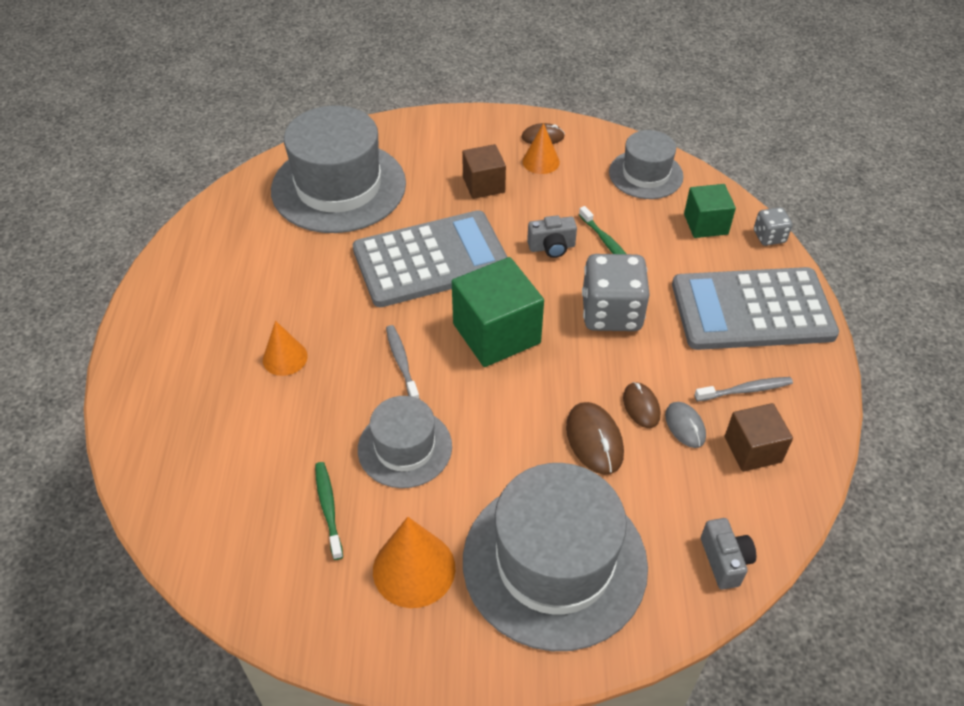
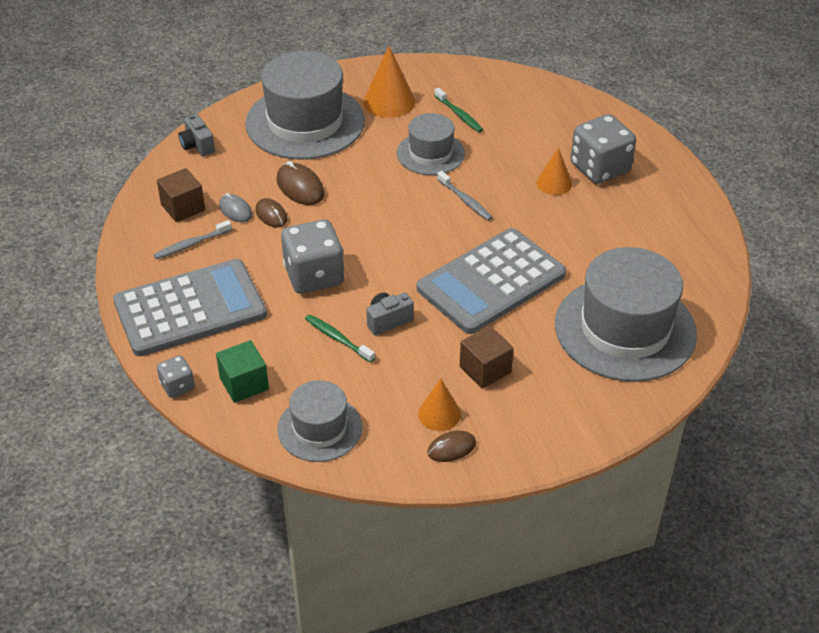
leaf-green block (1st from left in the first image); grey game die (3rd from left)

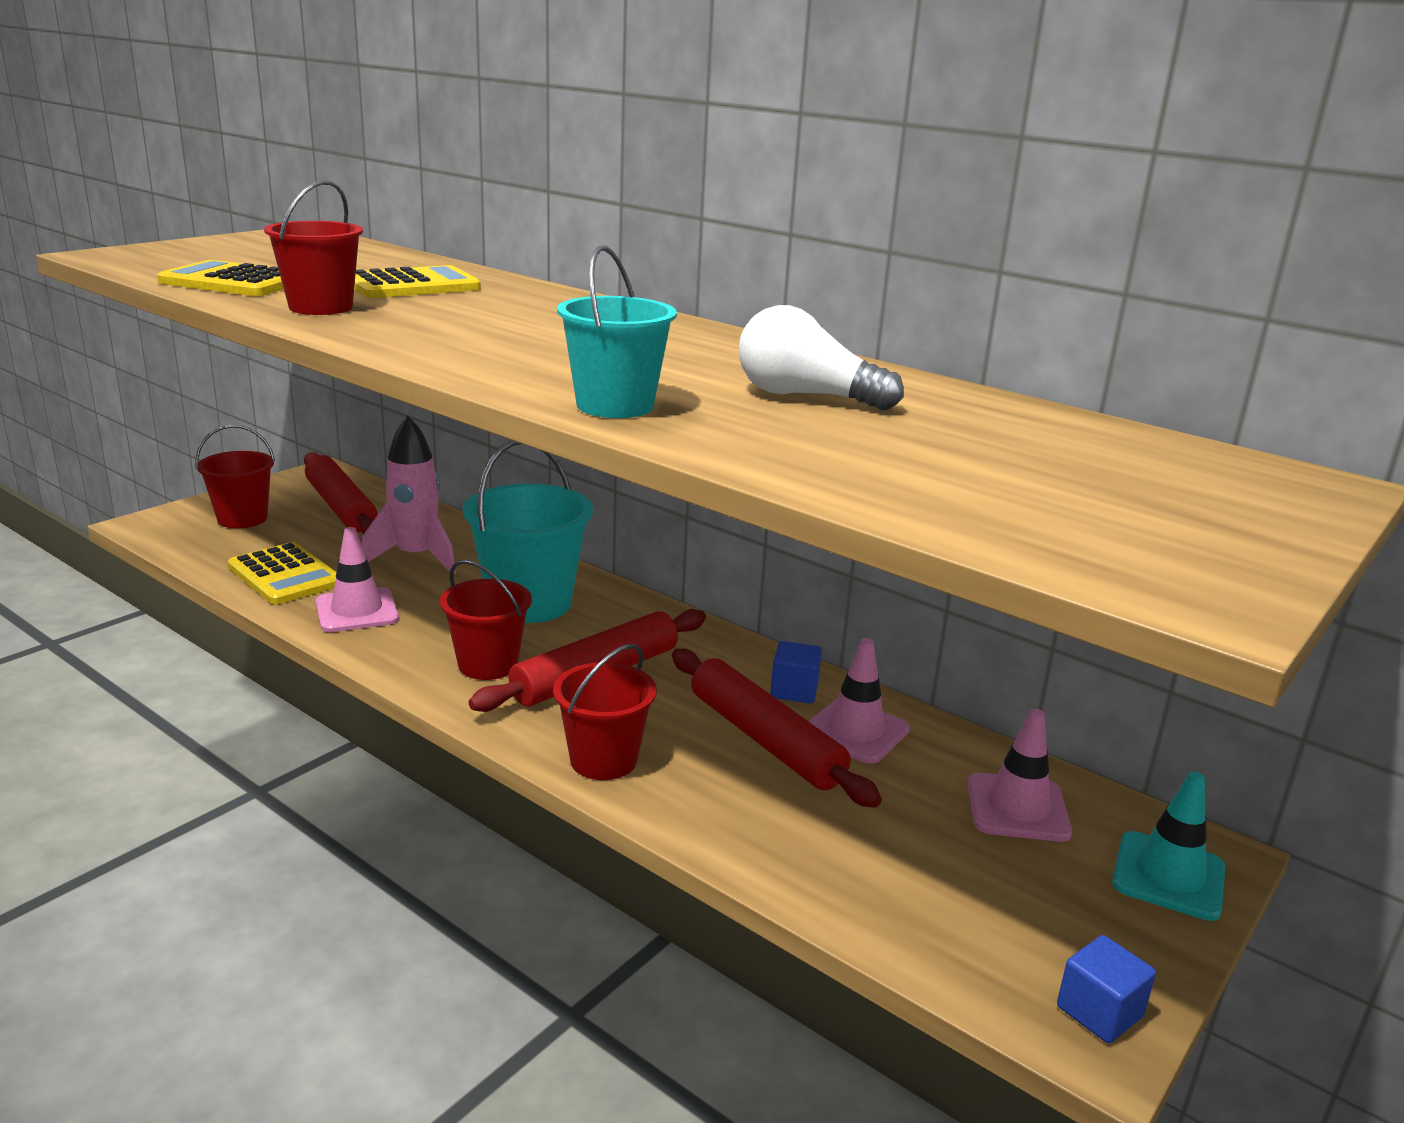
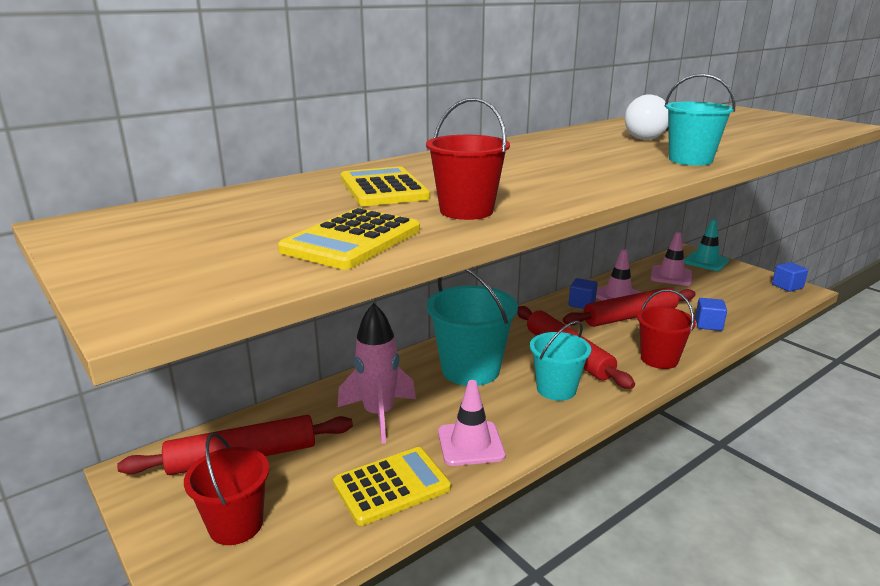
turquoise pail (2nd from left); cobalt block (2nd from left)

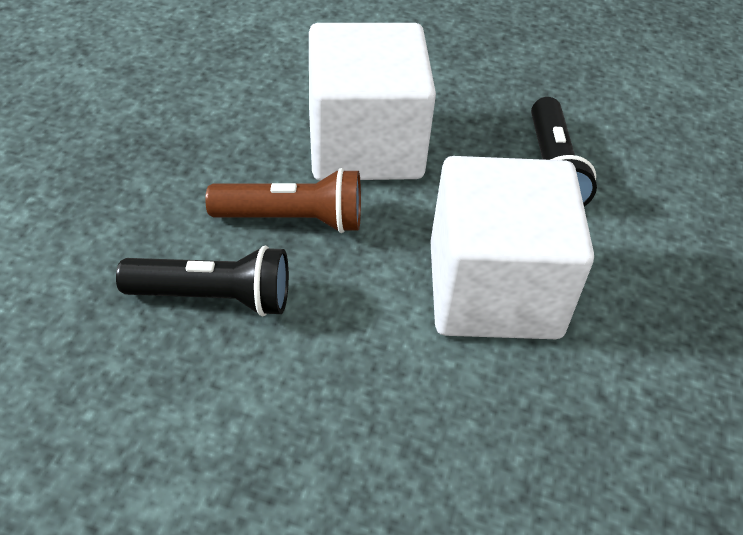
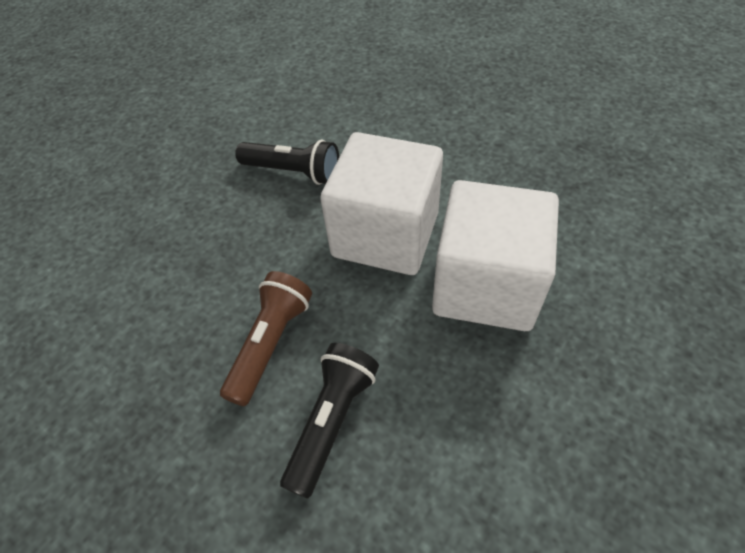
white block (2nd from left)

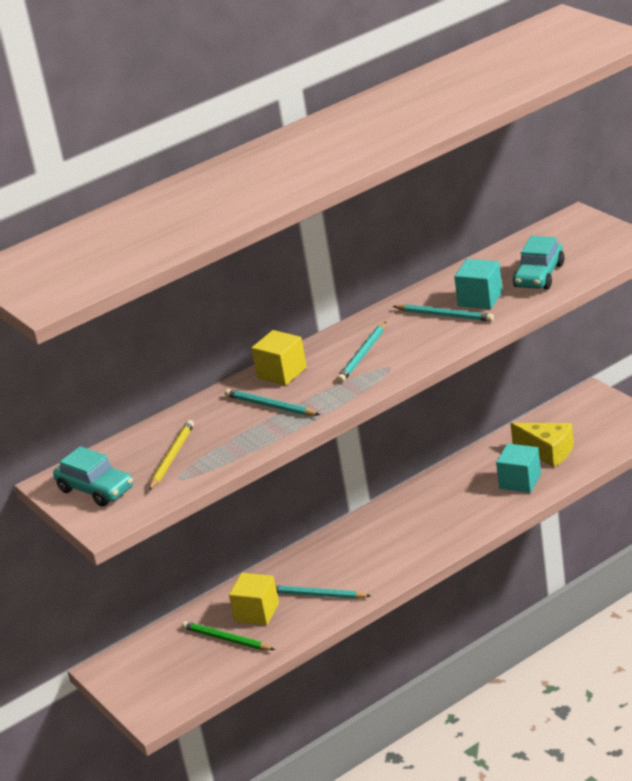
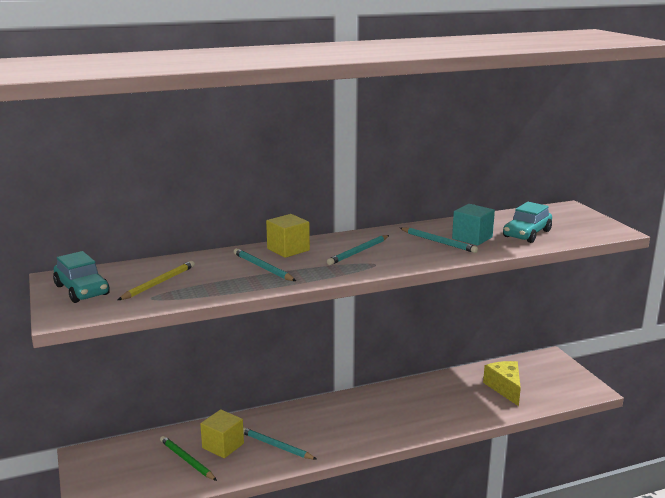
turquoise block (2nd from left in the first image); bright yellow cheese

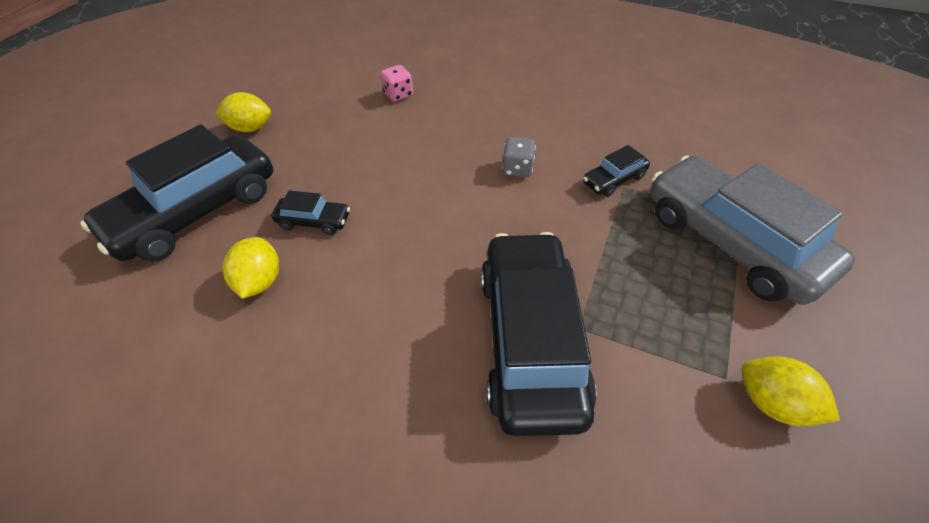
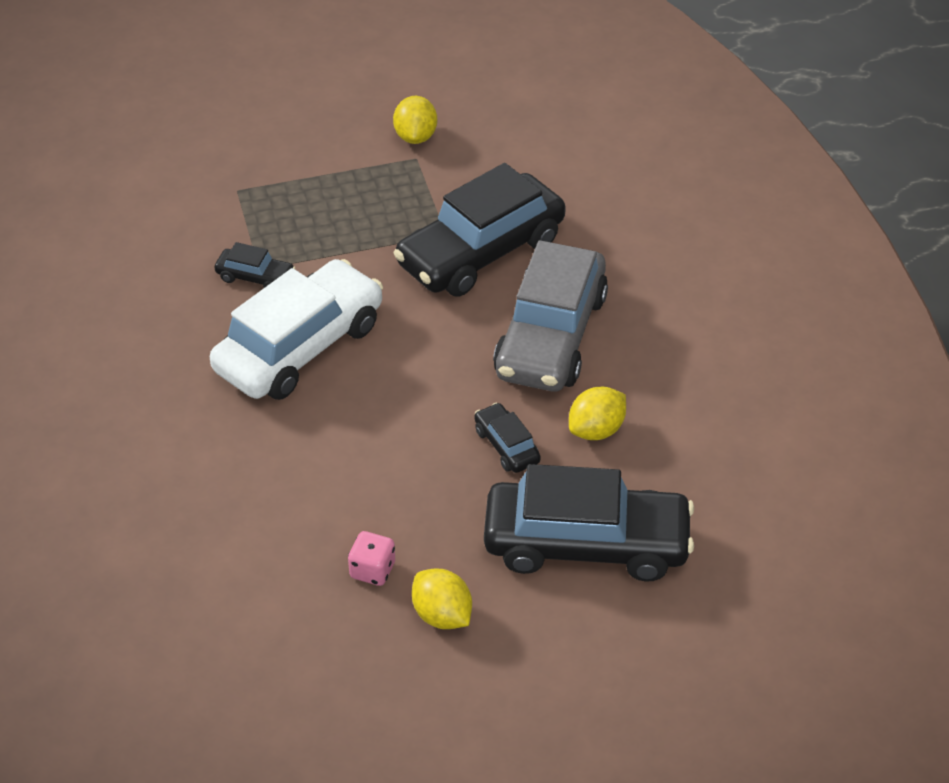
rose-pink game die; white car; grey car

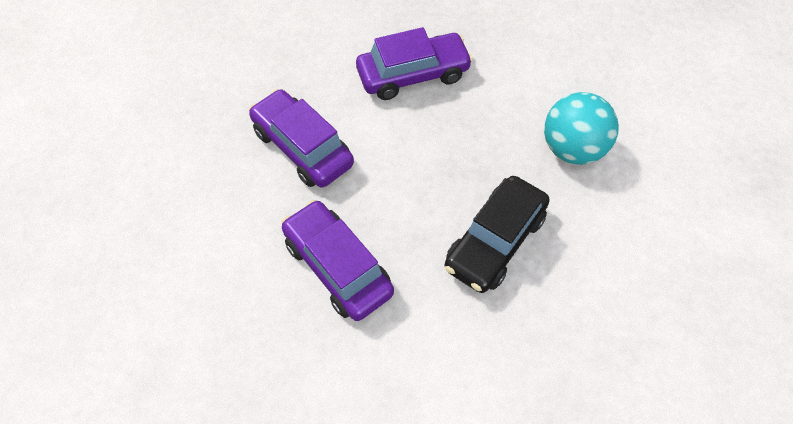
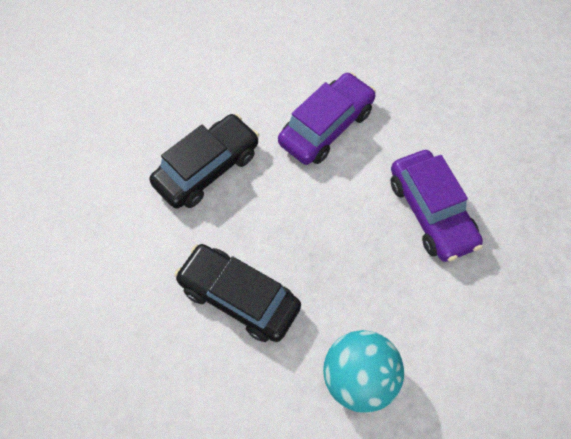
ebony car (1st from left)

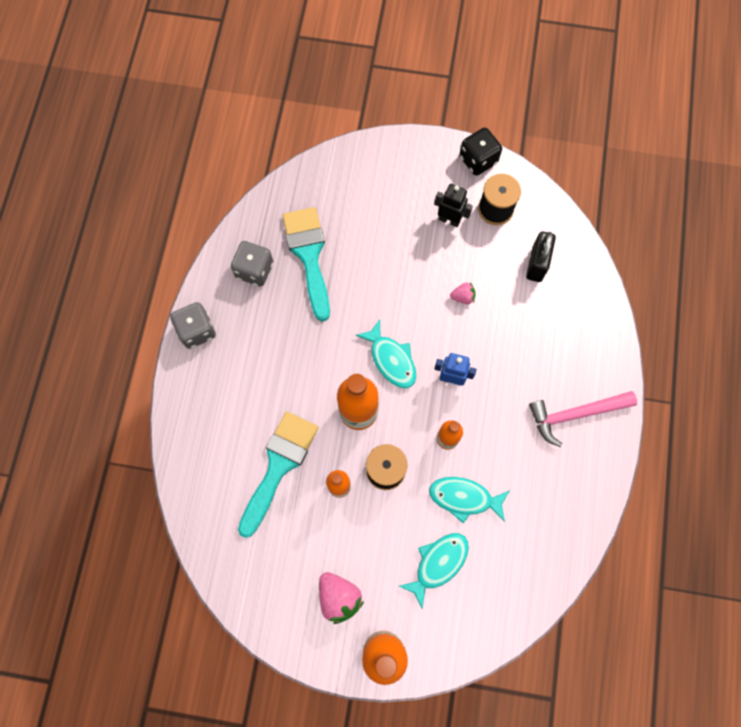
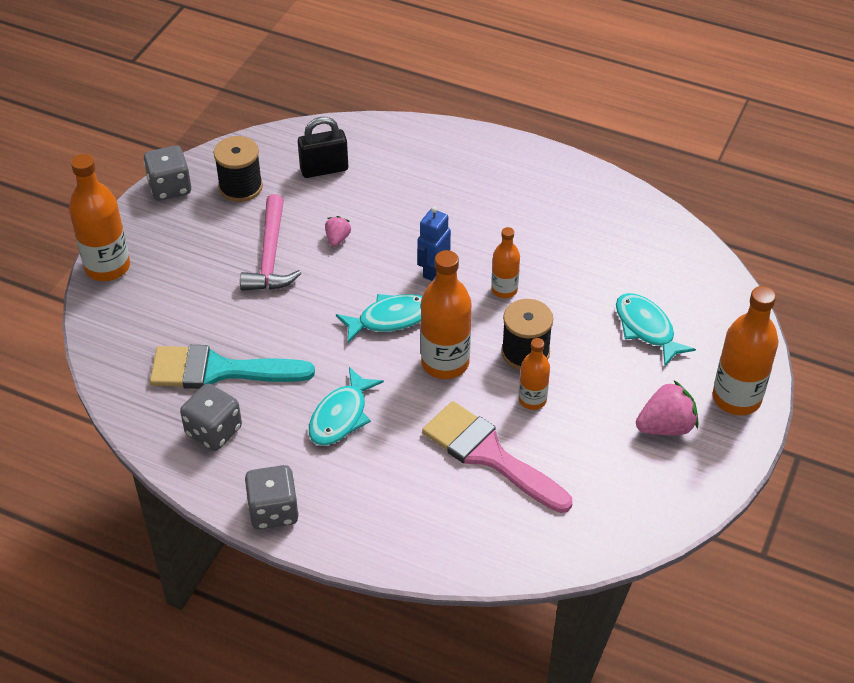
rose-pink brush; turquoise fish (1st from left); ebony robot figure; grey game die (1st from left); ebony small lock; rose-pink claw hammer; bright orange drink bottle (1st from left)

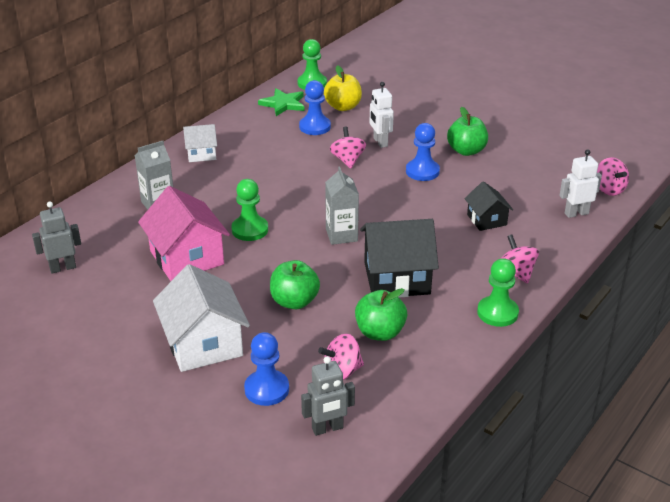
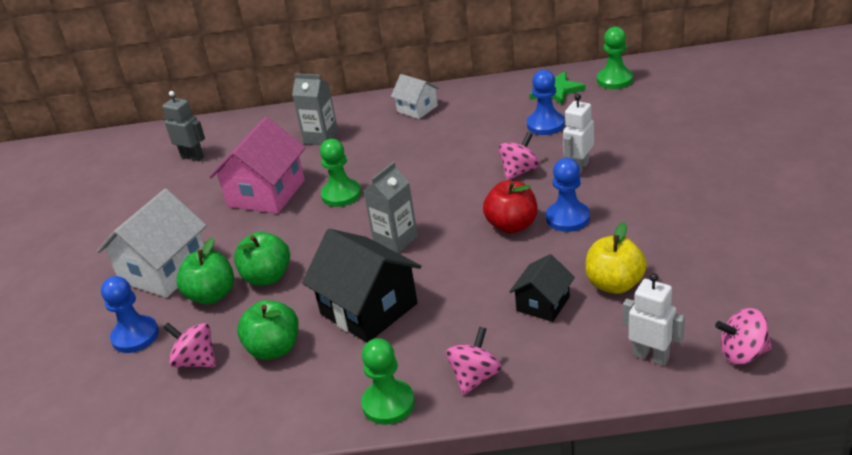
grey robot figure (2nd from left in the first image); bright yellow toy apple; leaf-green toy apple (1st from left); rose-pink spinning top (4th from left); crimson toy apple

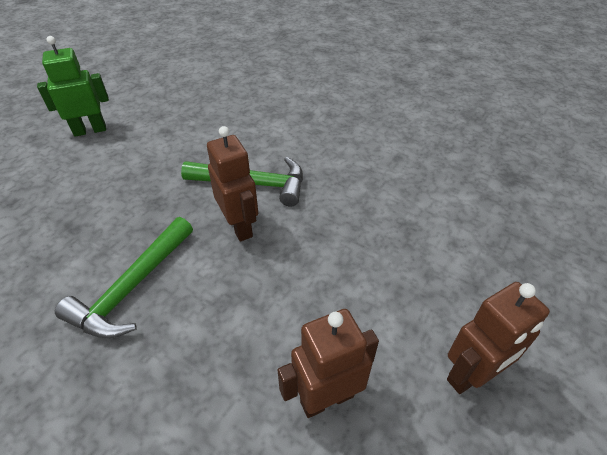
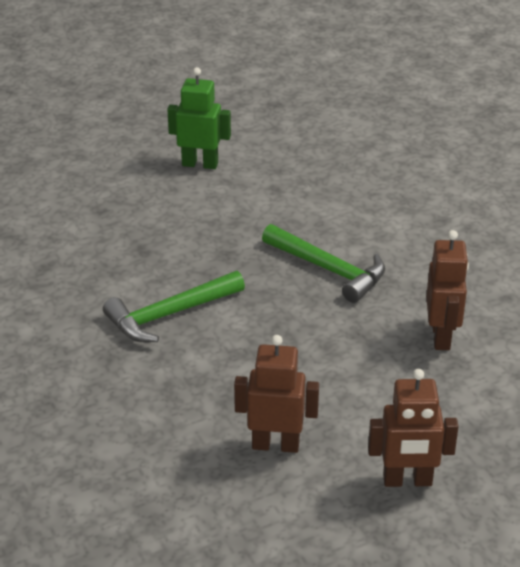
brown robot figure (3rd from left)

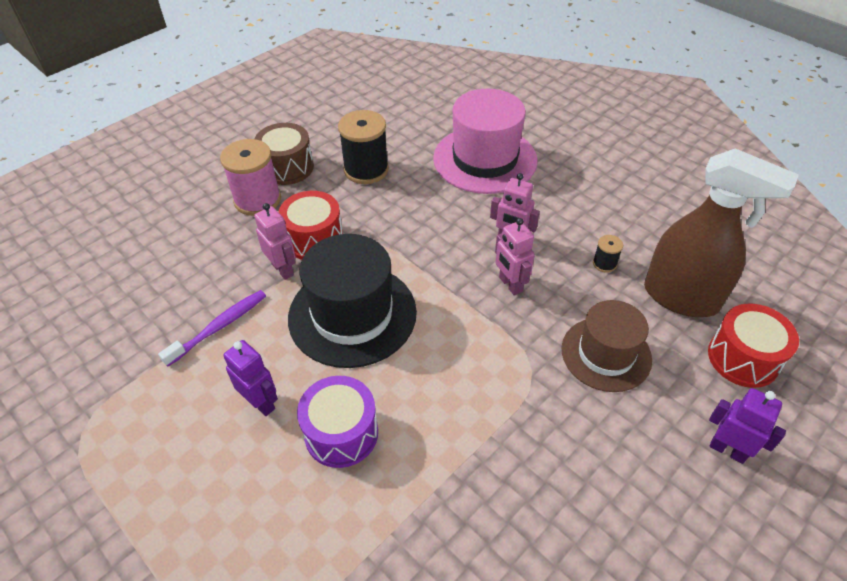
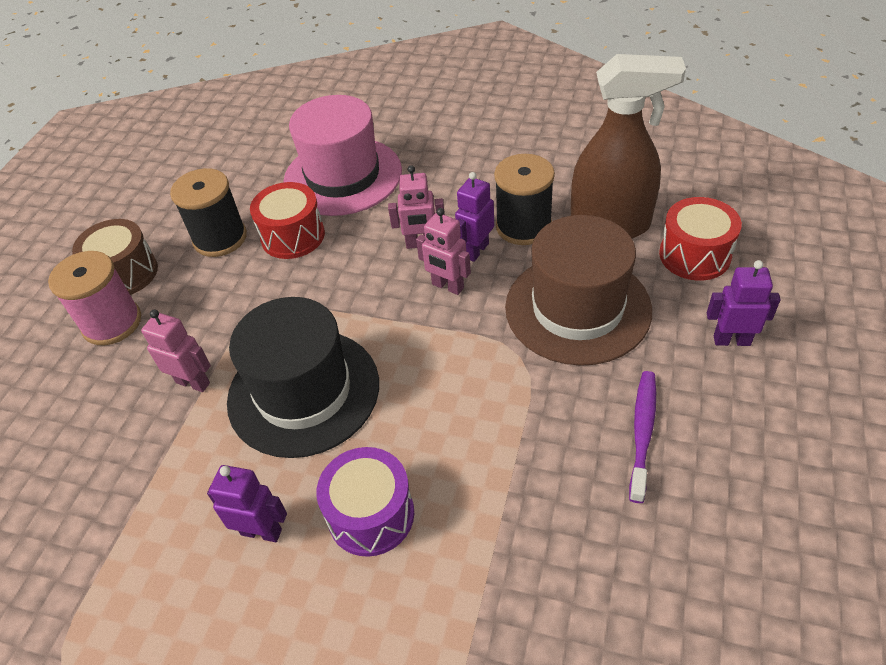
royal purple toothbrush; crimson toy drum (1st from left); brown hat; ebony reel of thread (2nd from left); royal purple robot figure (2nd from left)

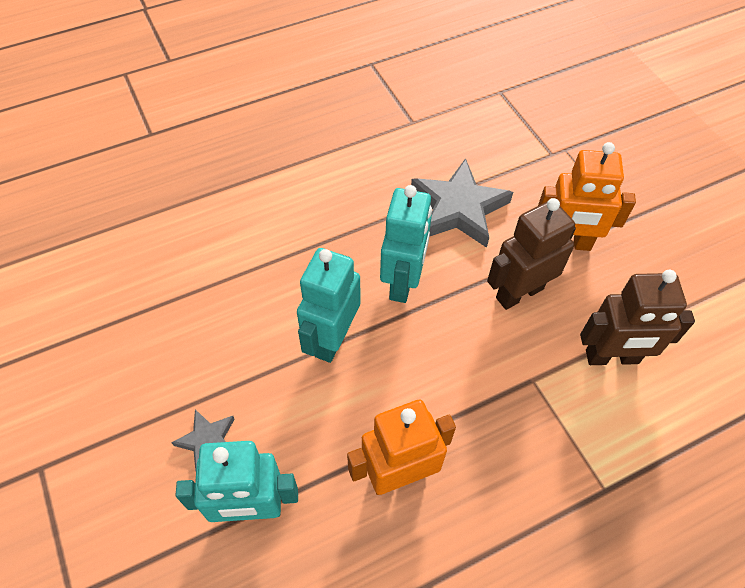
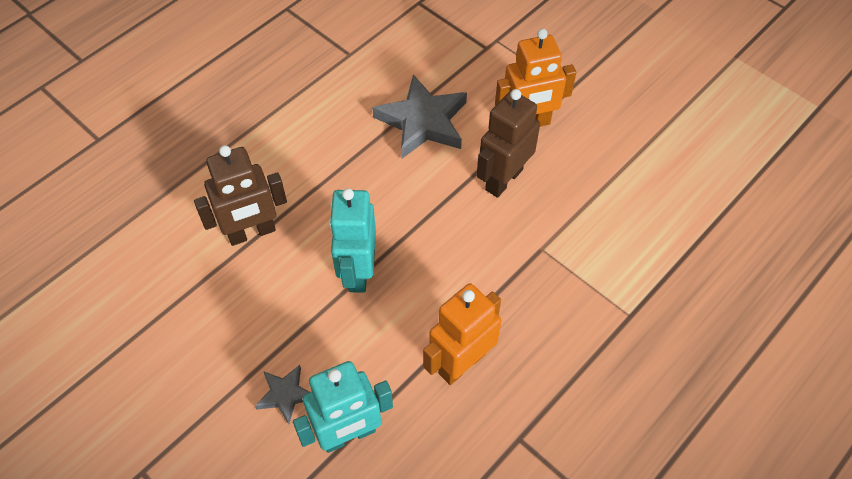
turquoise robot figure (3rd from left in the first image); brown robot figure (1st from left)

